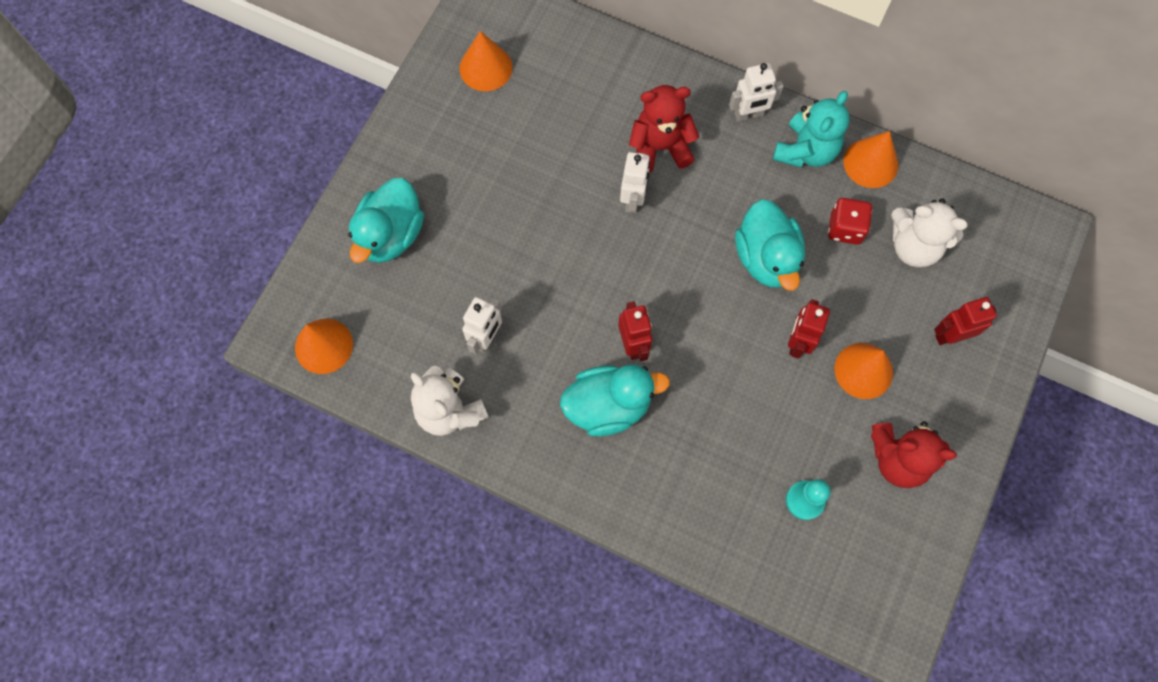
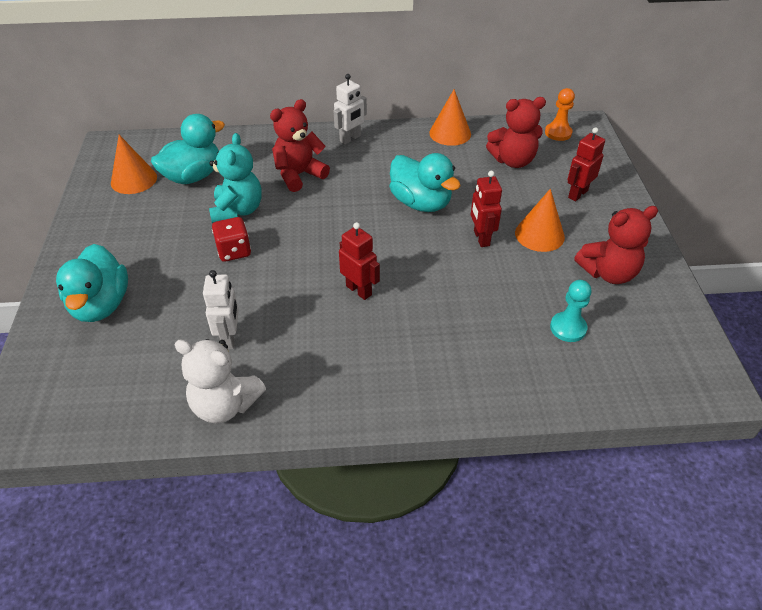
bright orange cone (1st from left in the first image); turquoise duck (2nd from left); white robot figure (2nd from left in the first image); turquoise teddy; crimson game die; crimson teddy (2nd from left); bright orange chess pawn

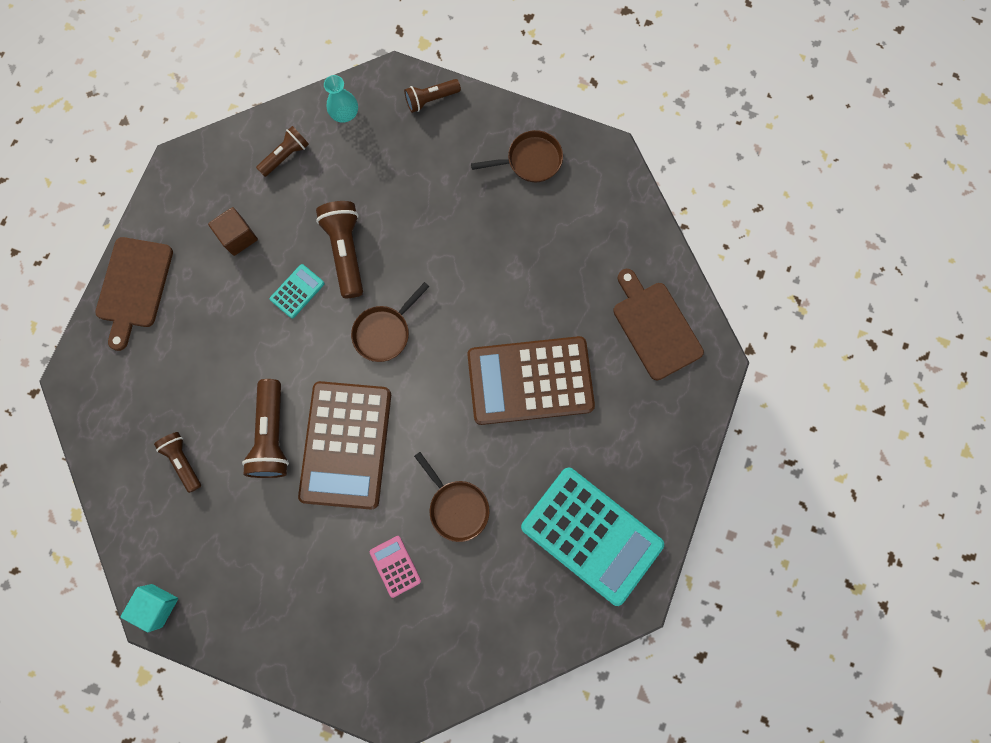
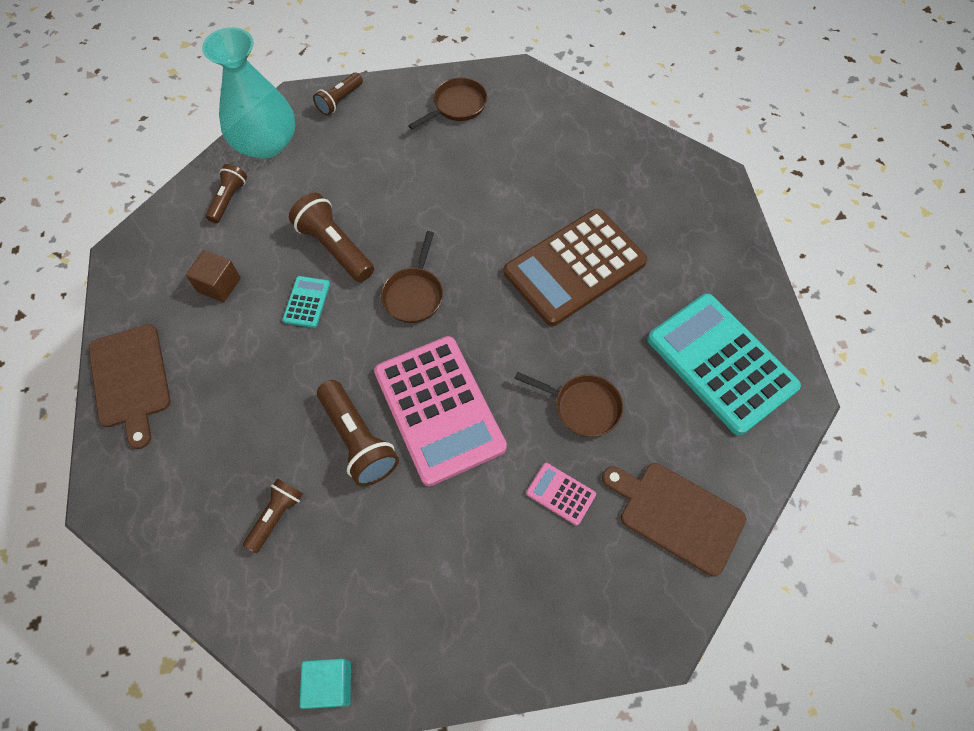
brown torch (2nd from left); rose-pink adding machine (1st from left); turquoise tall vase; turquoise adding machine (2nd from left); brown cutting board (2nd from left)

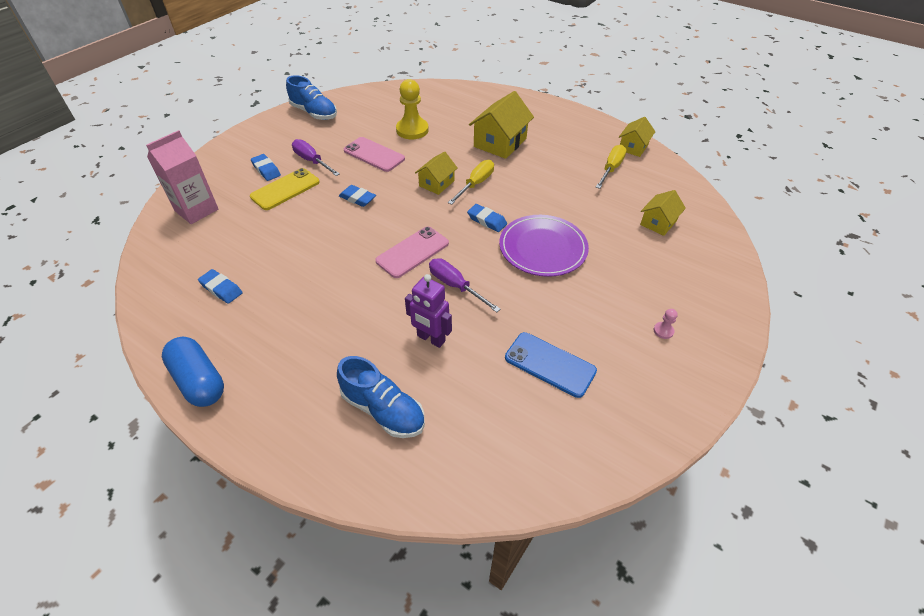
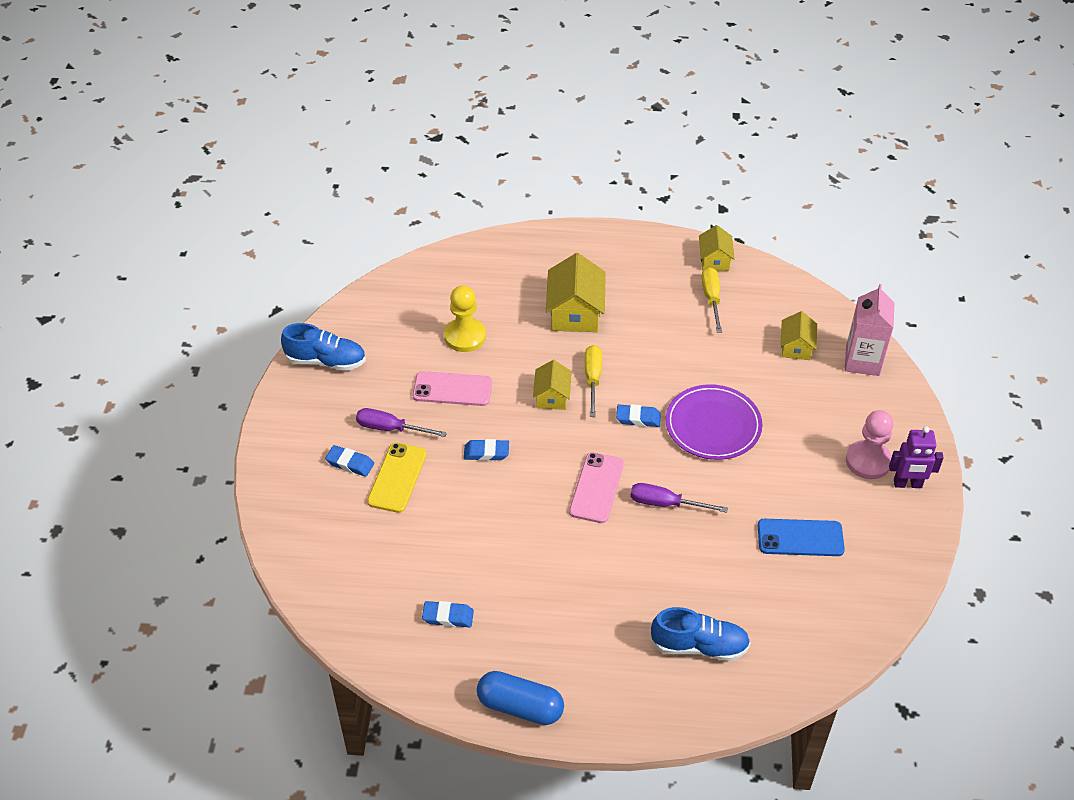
rose-pink milk carton; royal purple robot figure; rose-pink chess pawn

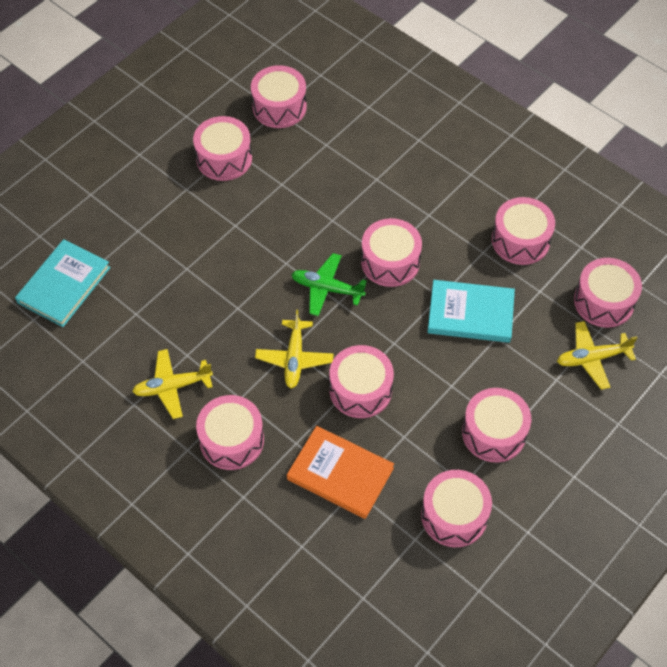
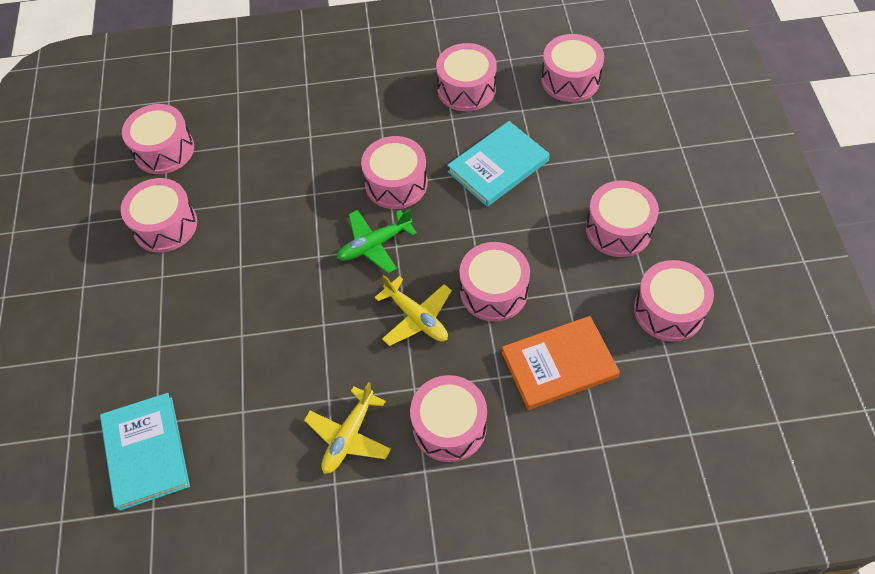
bright yellow plane (3rd from left in the first image)

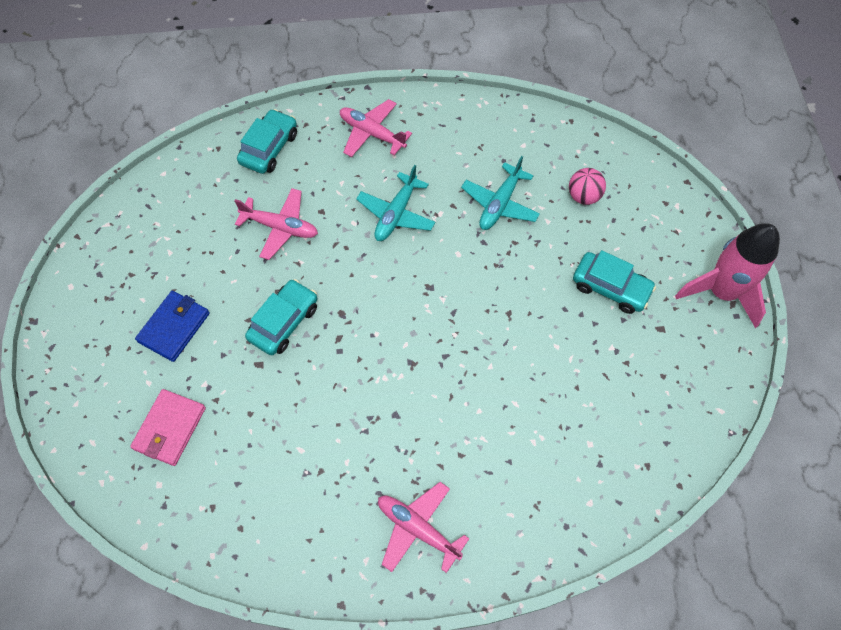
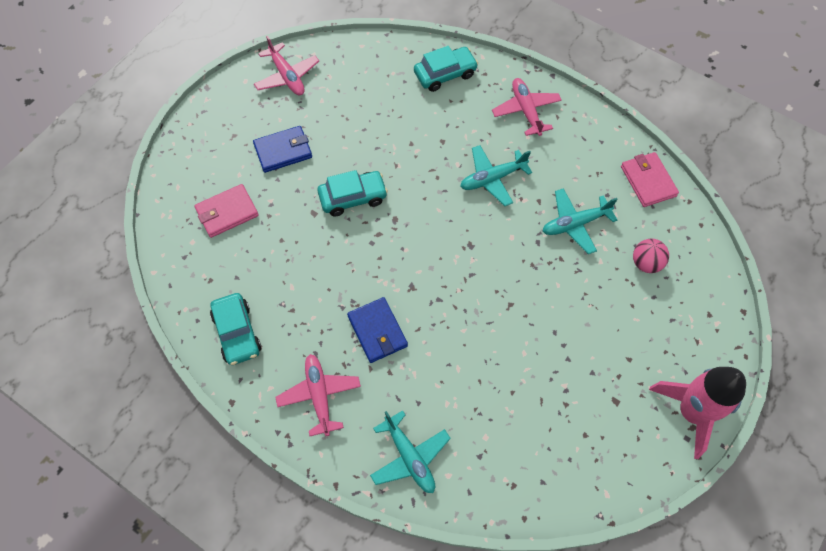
rose-pink plane (1st from left); turquoise car (1st from left); cobalt card wallet (2nd from left); turquoise plane (1st from left); rose-pink card wallet (2nd from left)

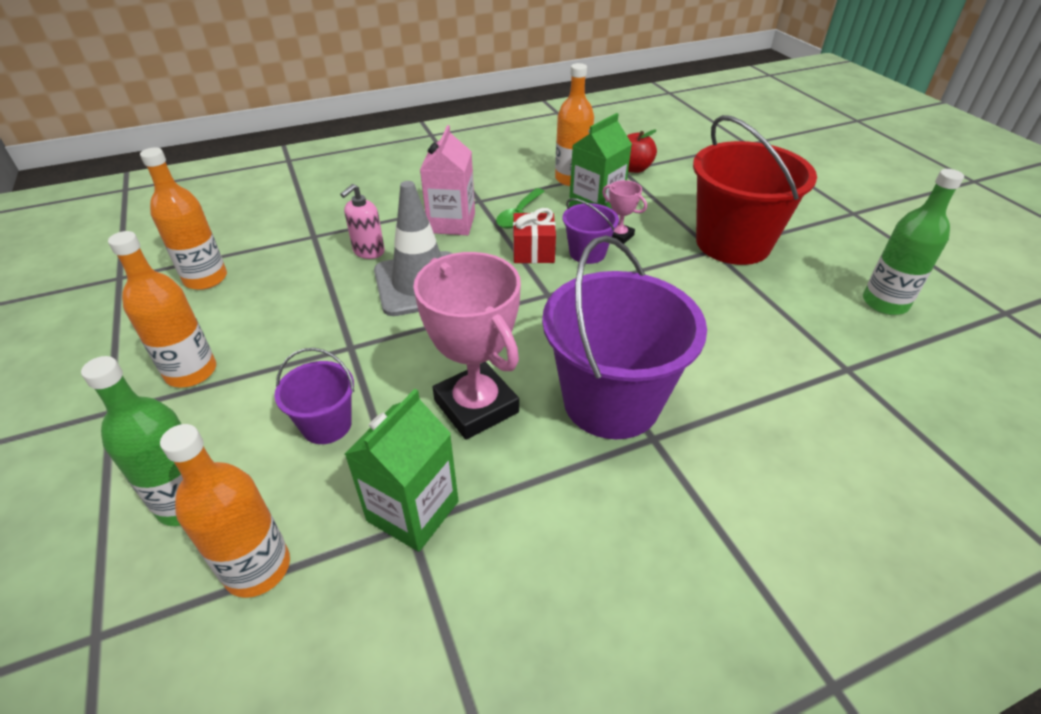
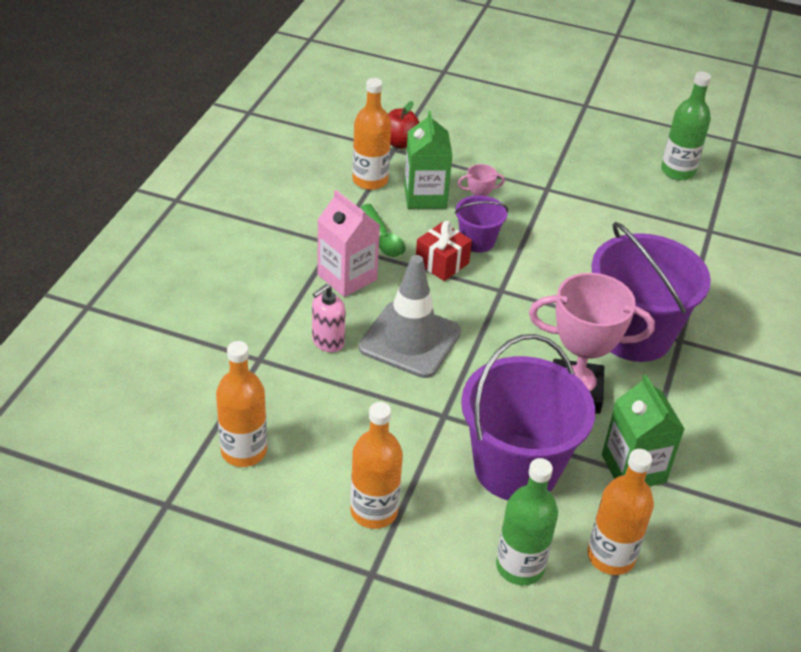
royal purple pail (2nd from left); rose-pink pump bottle; crimson pail

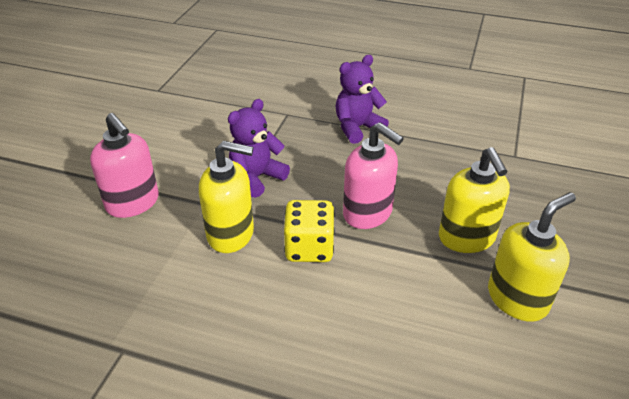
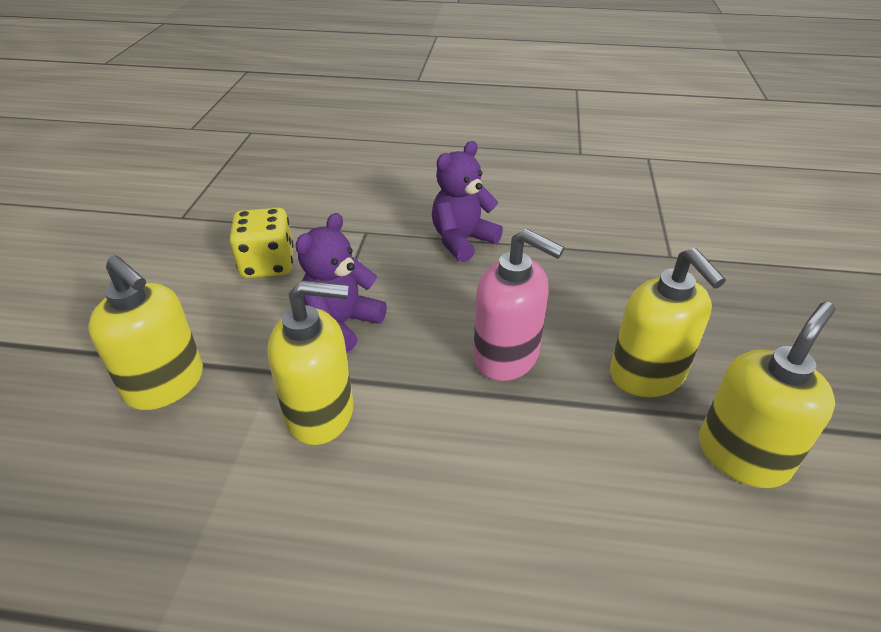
bright yellow pump bottle (1st from left); bright yellow game die

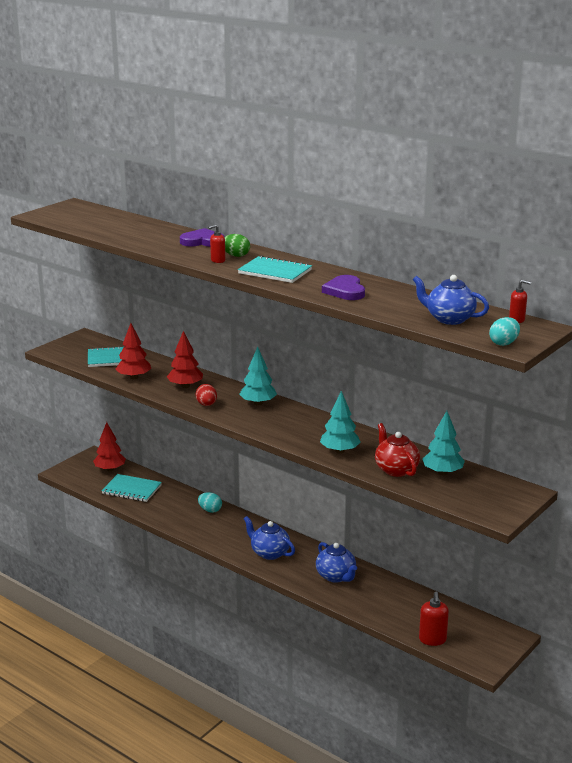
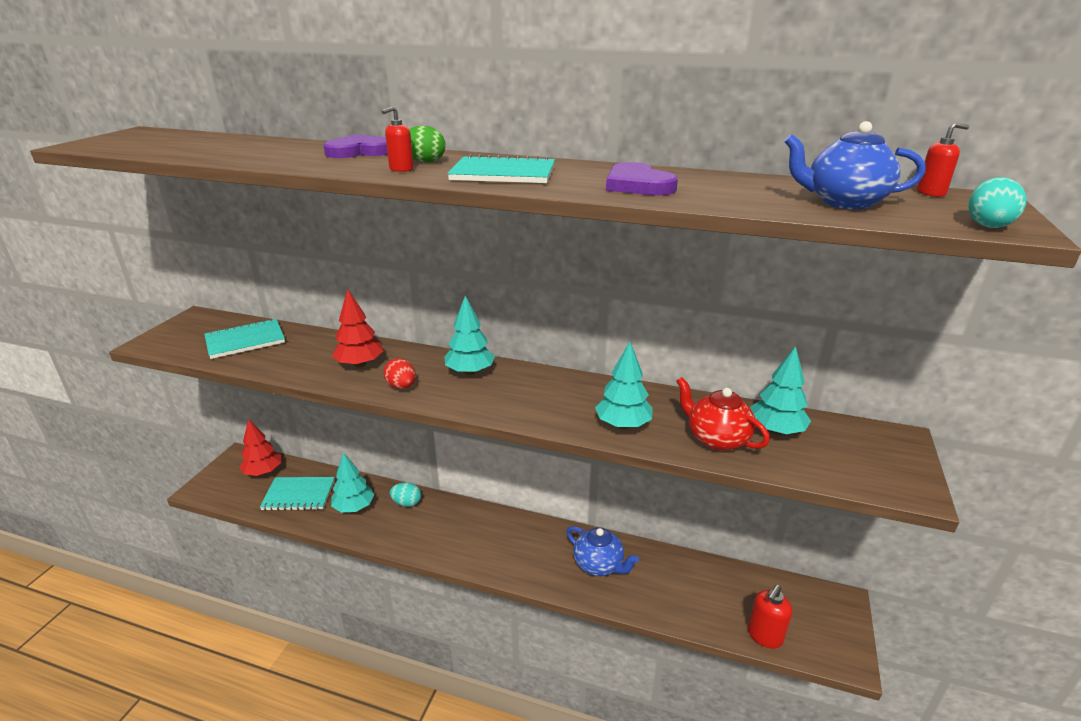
crimson toy tree (2nd from left in the first image); cobalt china teapot (1st from left in the first image); crimson pump bottle (2nd from left); turquoise toy tree (1st from left)

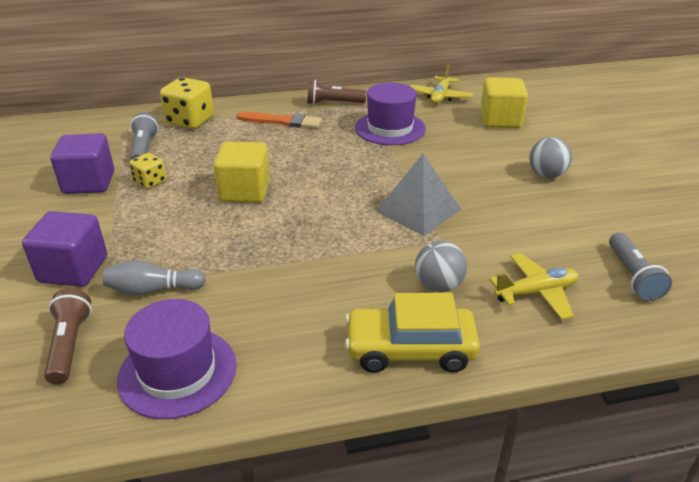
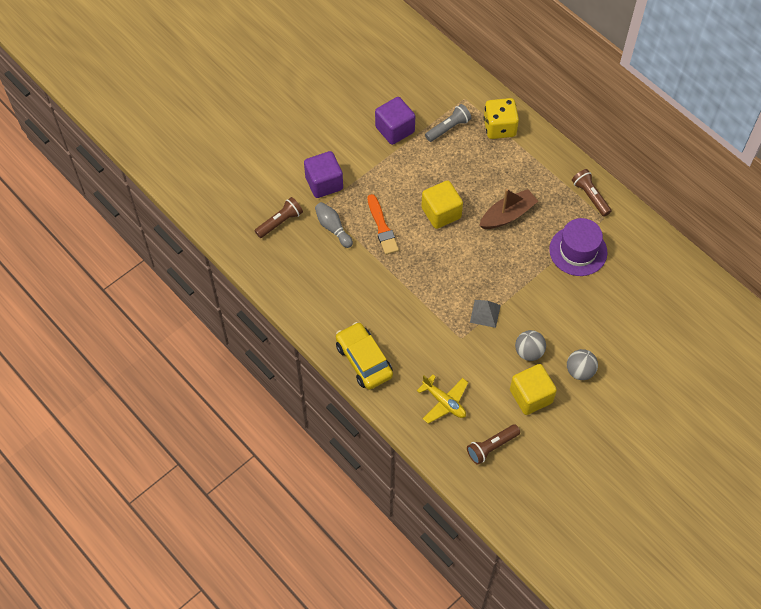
royal purple hat (1st from left in the first image); bright yellow game die (1st from left in the first image); bright orange brush; grey solid pyramid; bright yellow plane (1st from left in the first image); grey play ball (1st from left); bright yellow block (2nd from left); brown torch (2nd from left); brown toy boat

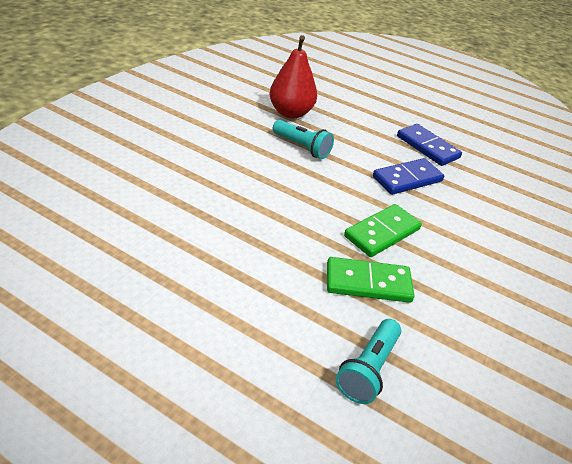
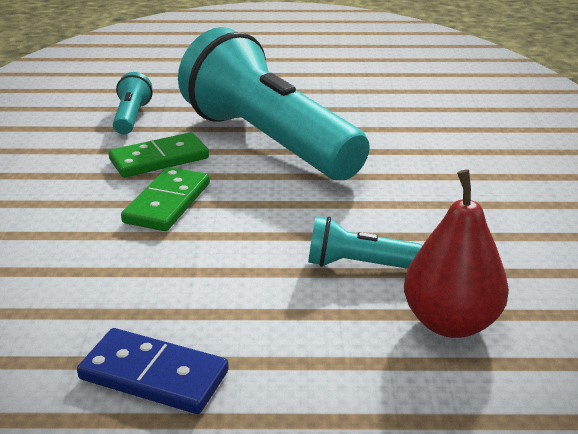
cobalt domino (1st from left in the first image); turquoise torch (2nd from left)

